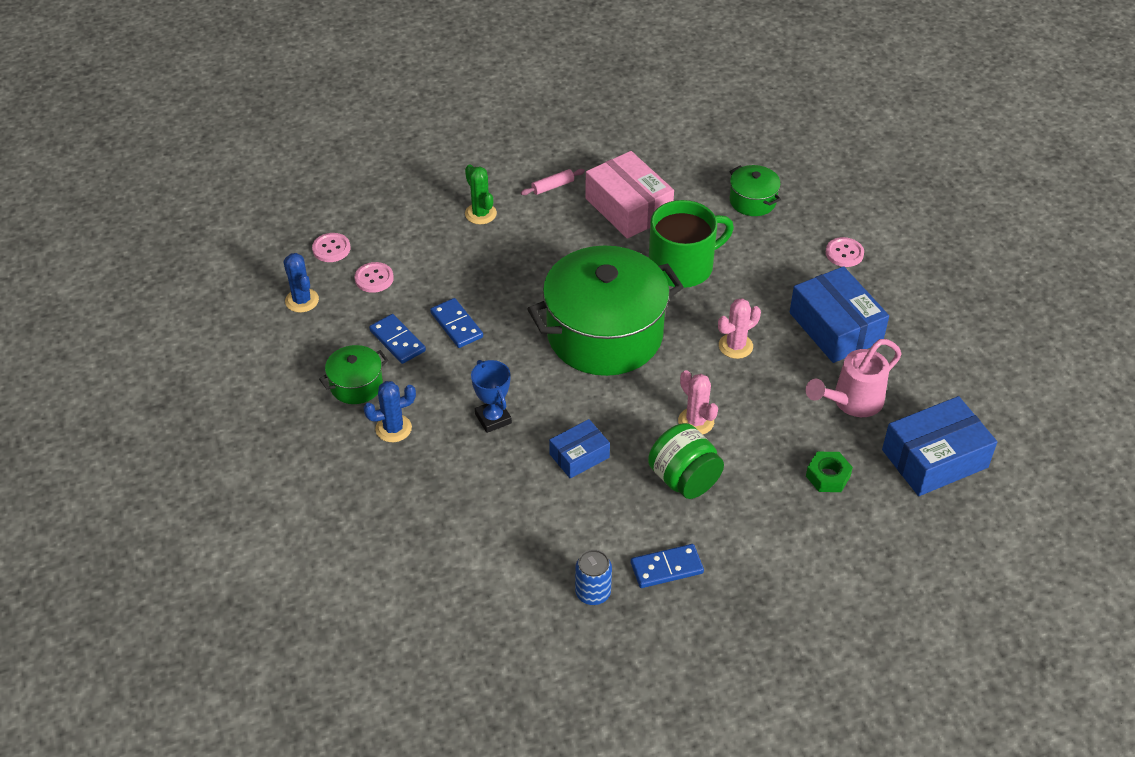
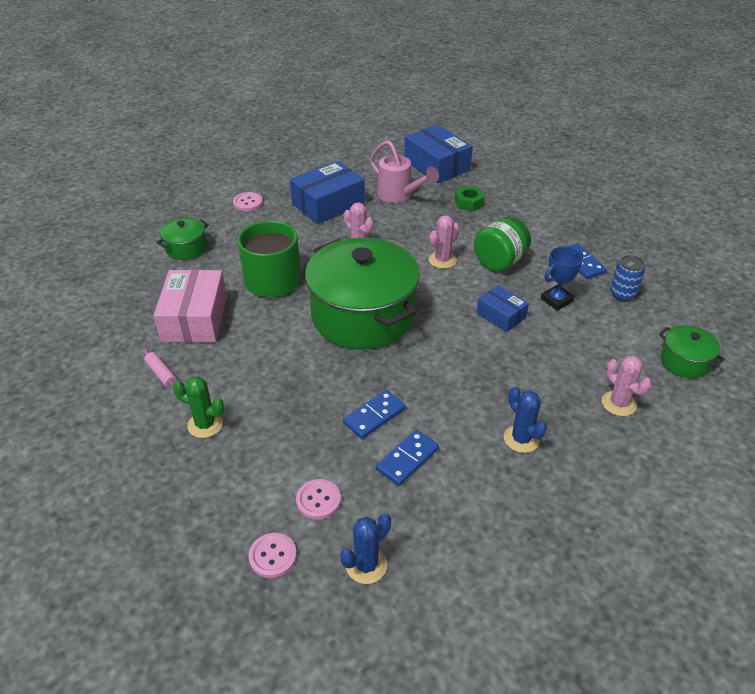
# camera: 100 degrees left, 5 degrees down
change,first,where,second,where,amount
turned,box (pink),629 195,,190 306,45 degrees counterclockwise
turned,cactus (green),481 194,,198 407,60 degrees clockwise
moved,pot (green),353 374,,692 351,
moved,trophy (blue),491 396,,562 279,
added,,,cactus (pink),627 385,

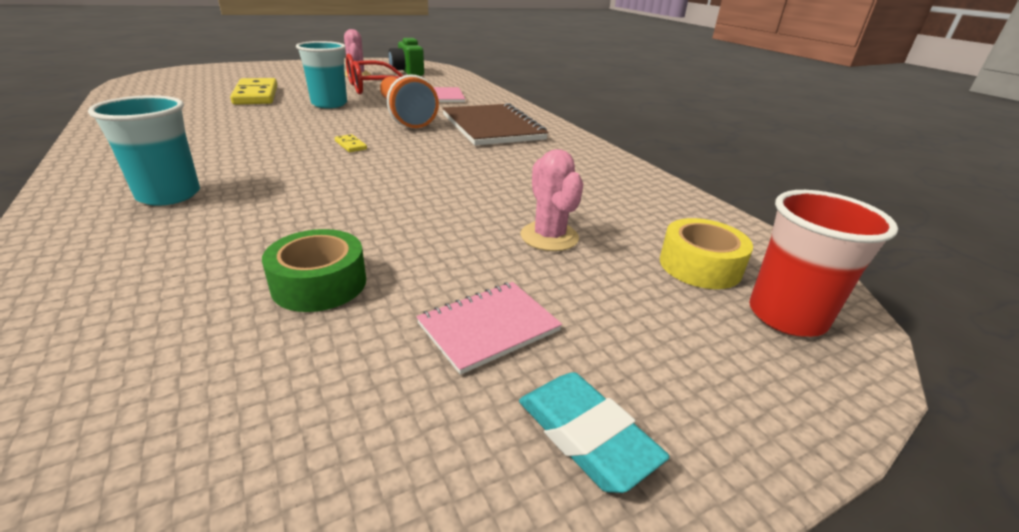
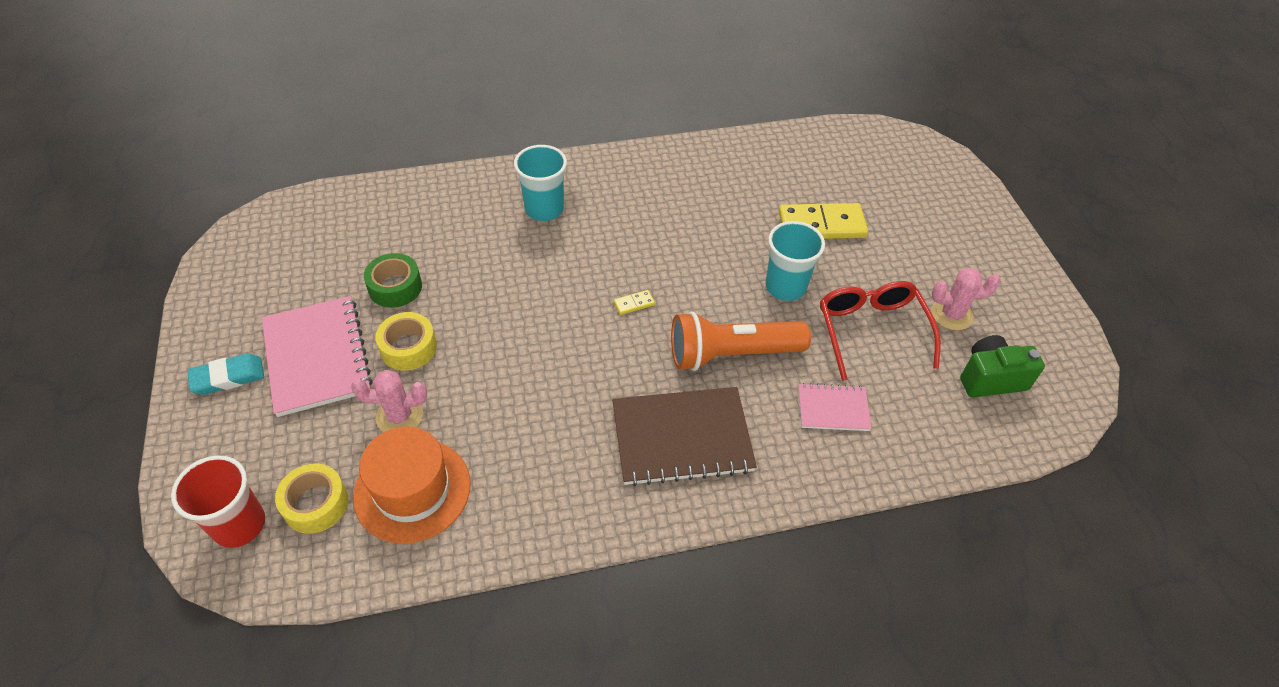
# camera: 105 degrees right, 20 degrees up
change,first,where,second,where,amount
resized,notebook (pink),489 328,,317 356,x1.85
added,,,tape (yellow),406 341,
added,,,hat (orange),412 485,

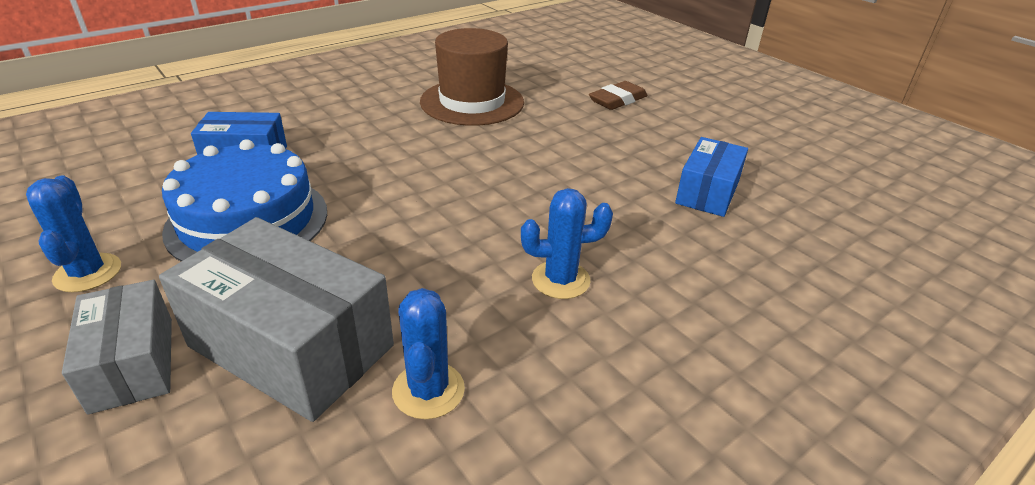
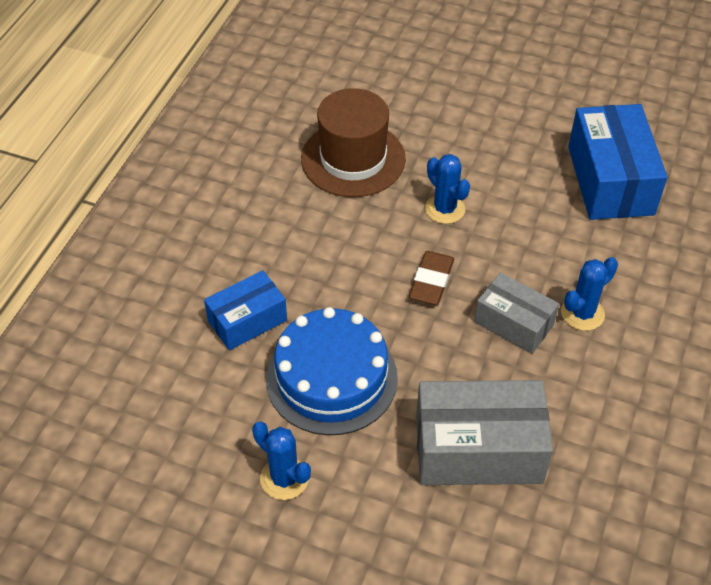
# camera: 30 degrees left, 15 degrees up
change,first,where,second,where,amount
moved,eraser (brown),618 95,,431 278,
resized,box (blue),711 177,,617 162,x1.66
moved,box (grey),117 347,,516 313,
moved,cactus (blue),428 353,,447 189,

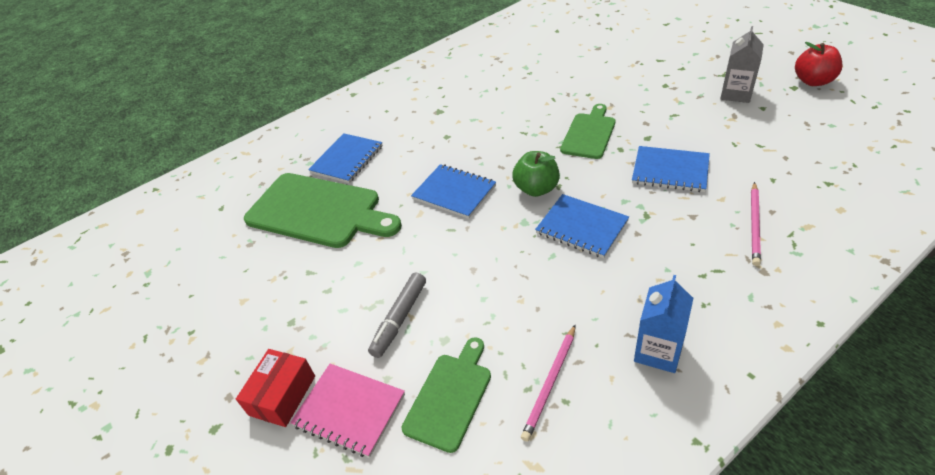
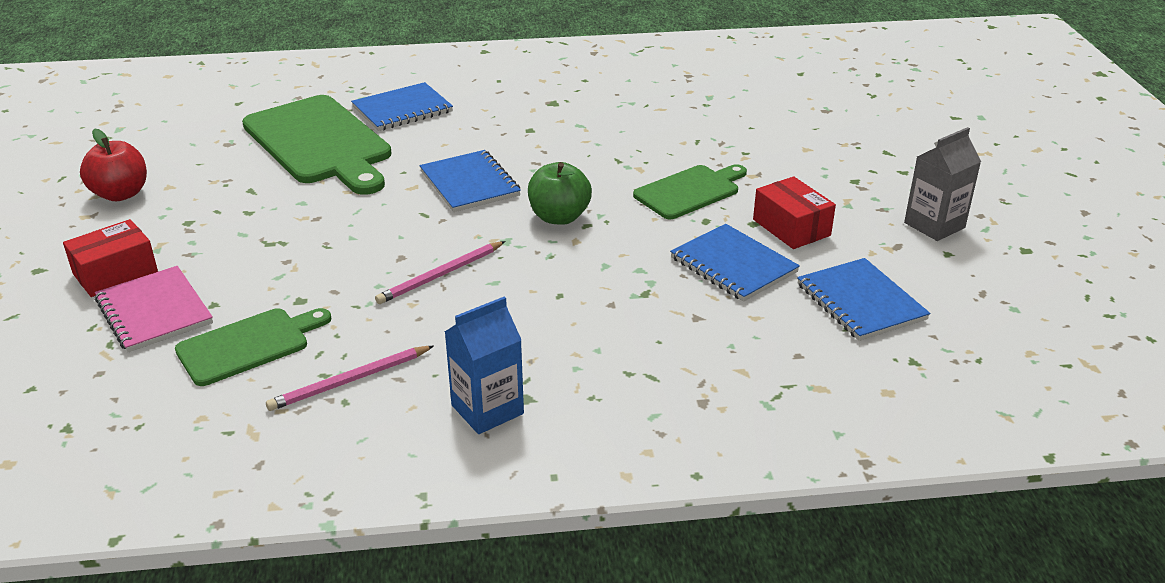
# camera: 25 degrees right, 10 degrees down
change,first,where,second,where,amount
moved,apple (red),818 64,,113 164,
moved,pencil (pink),756 224,,440 272,
moved,notebook (blue),582 226,,863 299,
removed,marker (grey),397 315,,,
added,,,box (red),794 212,

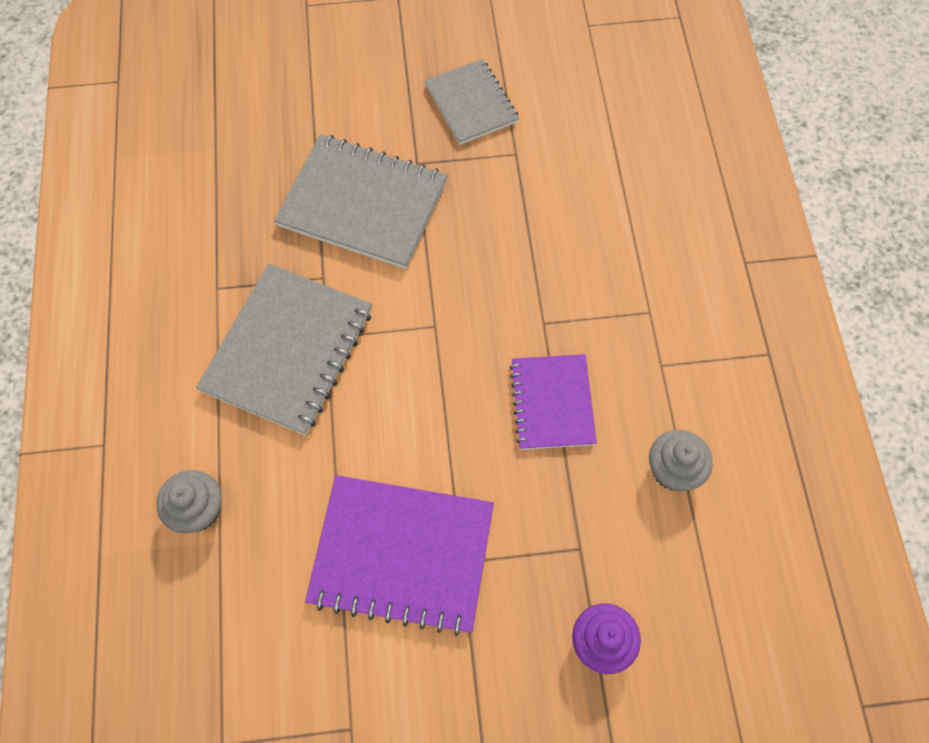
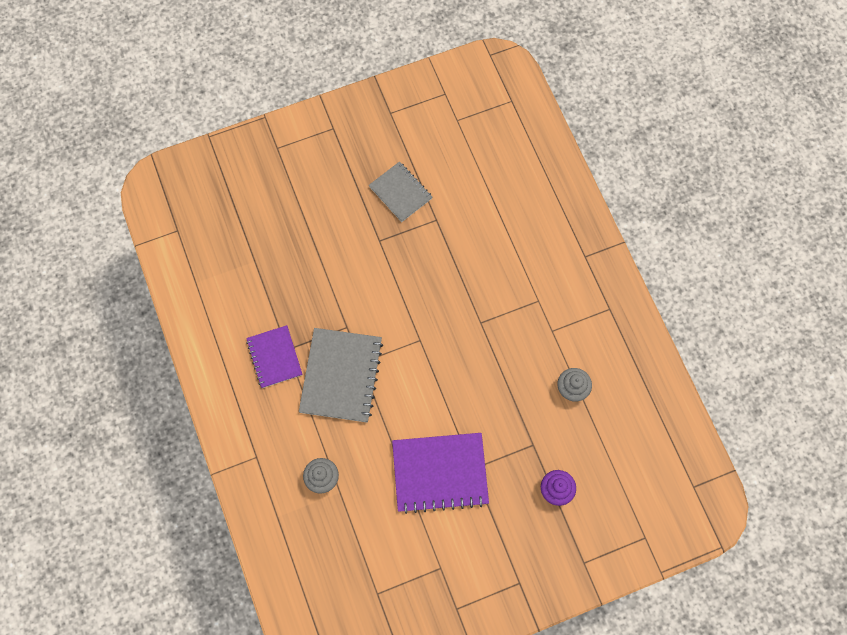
# camera: 15 degrees left, 5 degrees up
change,first,where,second,where,amount
removed,notebook (grey),360 201,,,
moved,notebook (purple),553 402,,274 356,

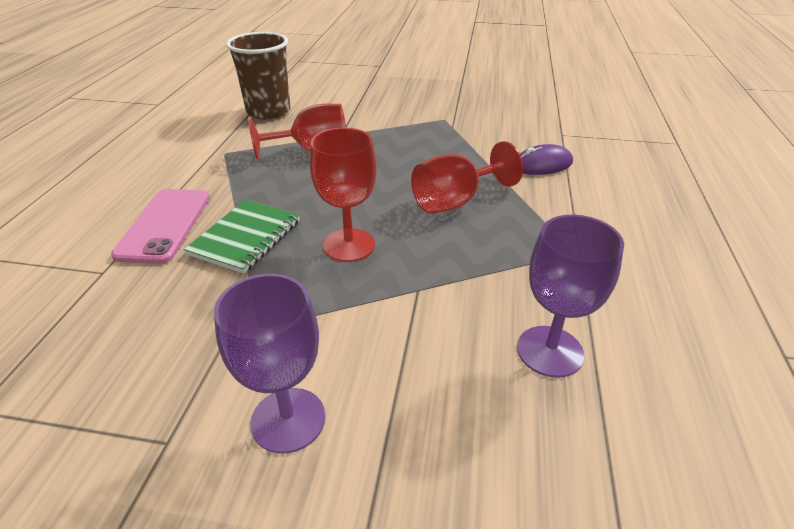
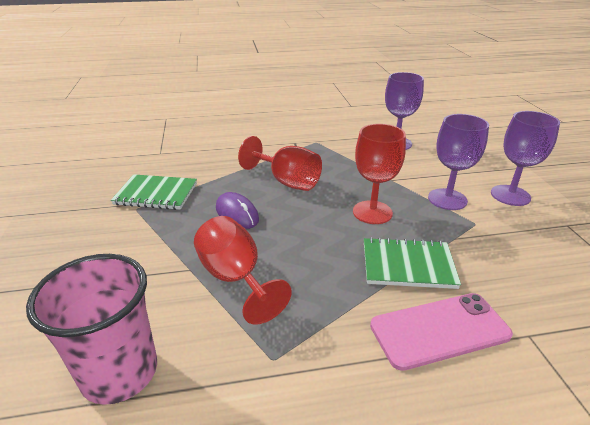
# camera: 110 degrees left, 5 degrees down
change,first,where,second,where,amount
recoloured,cup (brown),258 75,cup (pink),91 329,
moved,mouse (purple),546 159,,237 210,
added,,,goblet (purple),458 162,
added,,,notebook (green),154 192,

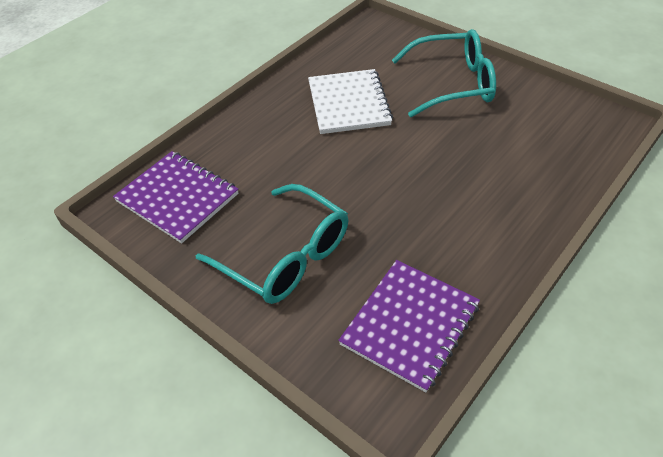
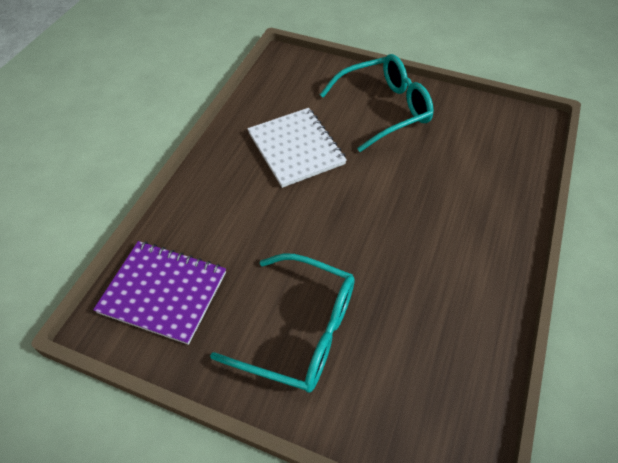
# camera: 20 degrees left, 5 degrees up
change,first,where,second,where,amount
removed,notebook (purple),409 326,,,

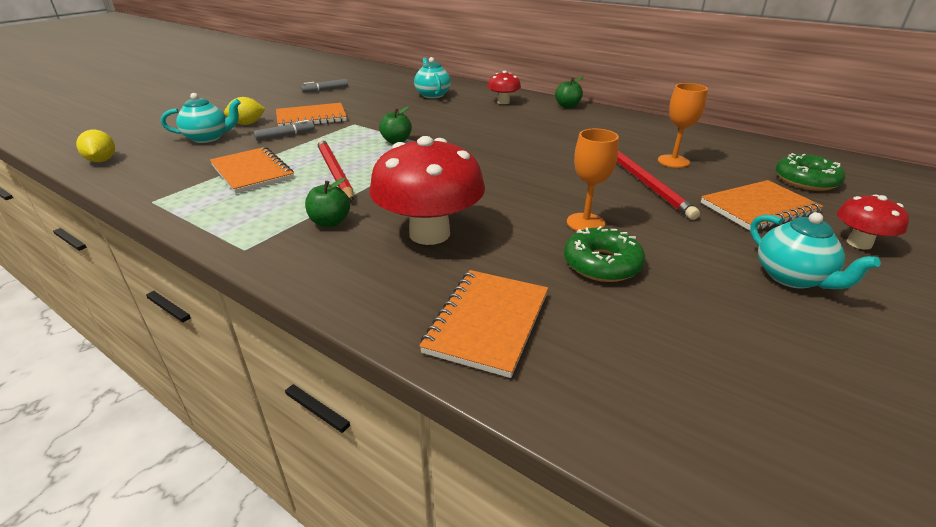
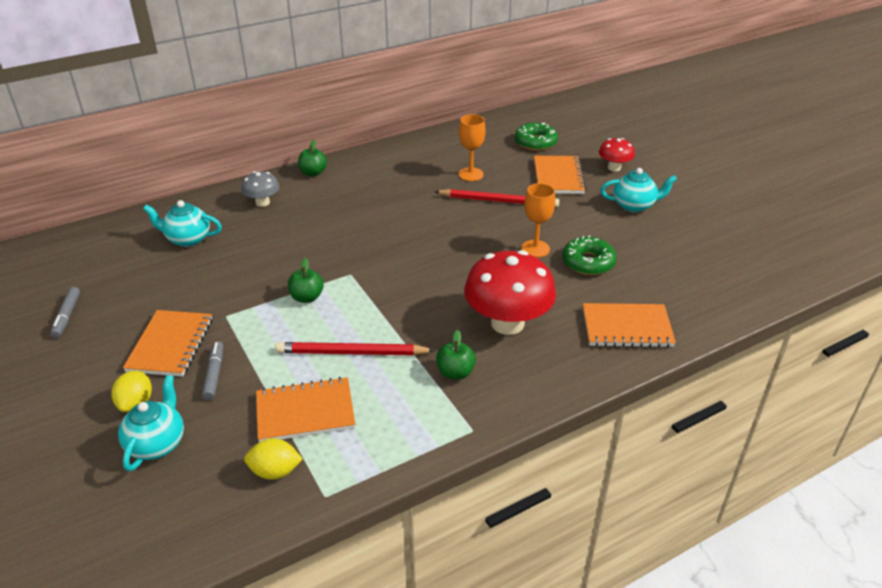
# camera: 65 degrees left, 5 degrees up
change,first,where,second,where,amount
recoloured,mushroom (red),504 87,mushroom (grey),260 189,
moved,lemon (yellow),95 146,,273 459,
turned,notebook (orange),483 324,,629 325,45 degrees counterclockwise

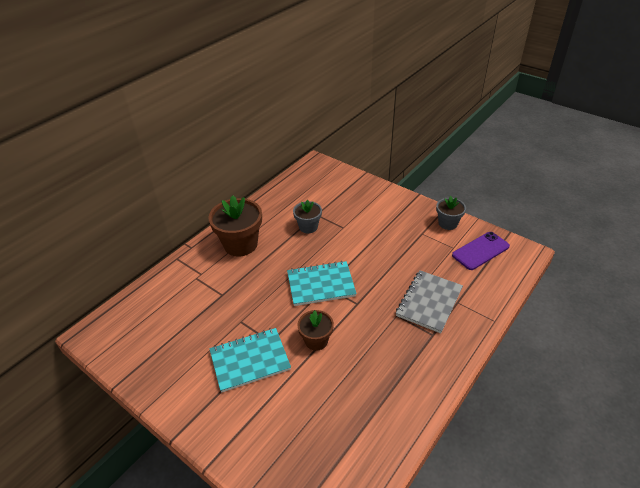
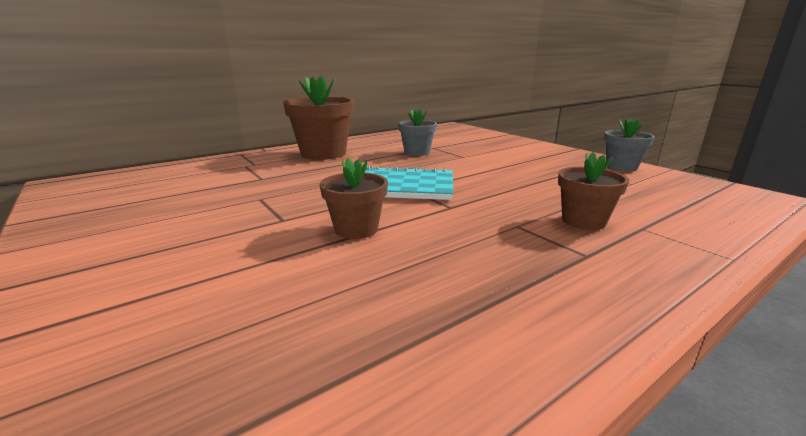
# camera: 15 degrees right, 20 degrees down
change,first,where,second,where,amount
removed,phone (purple),481 251,,,
replaced,notebook (grey),429 301,flower pot (brown),593 191,
removed,notebook (turquoise),250 360,,,

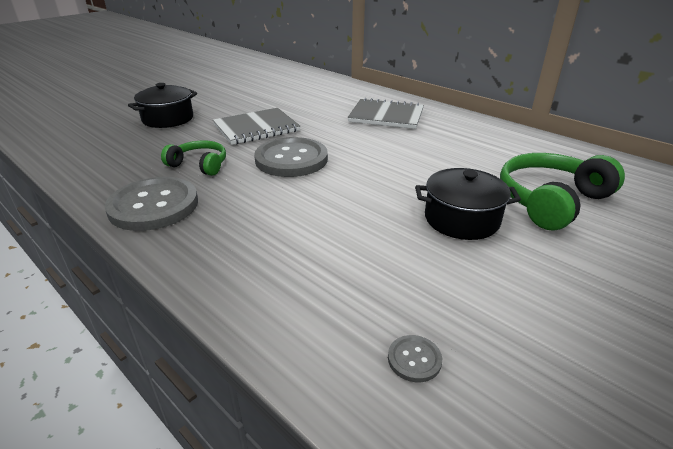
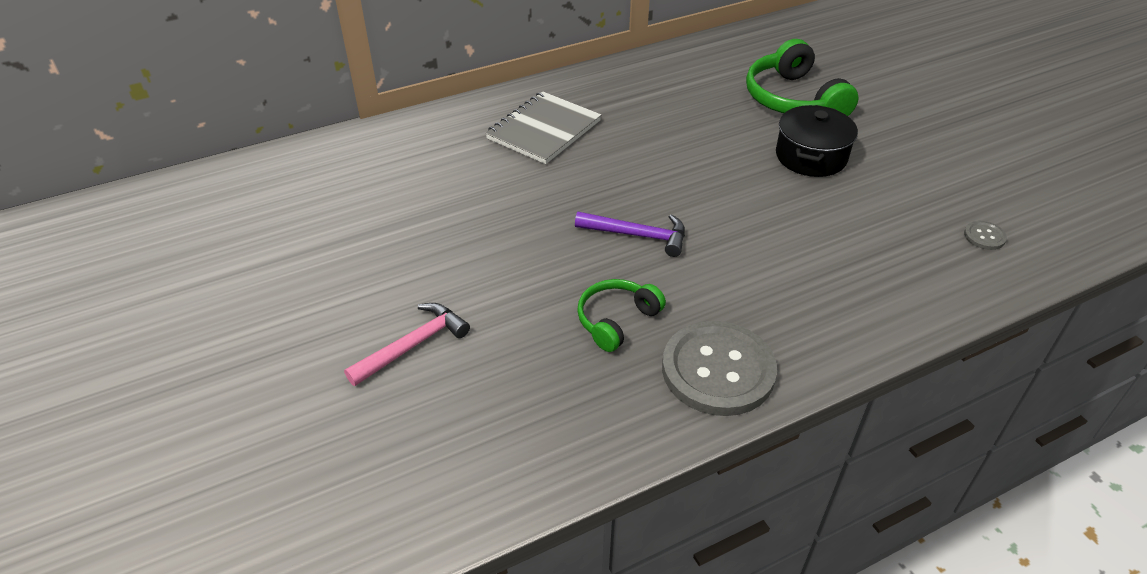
# camera: 70 degrees left, 10 degrees up
change,first,where,second,where,amount
replaced,pot (black),162 105,hammer (pink),407 344,
removed,notebook (grey),256 126,,,
replaced,button (grey),291 157,hammer (purple),630 234,

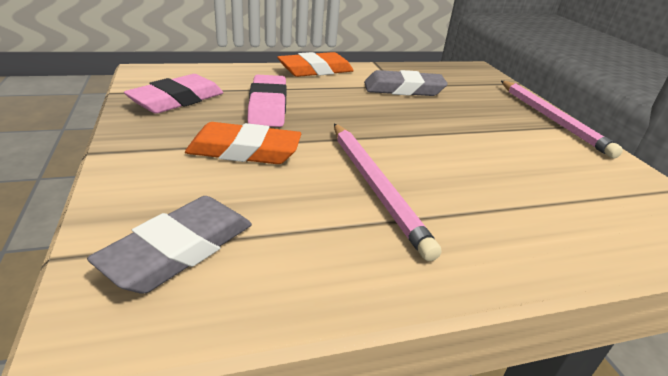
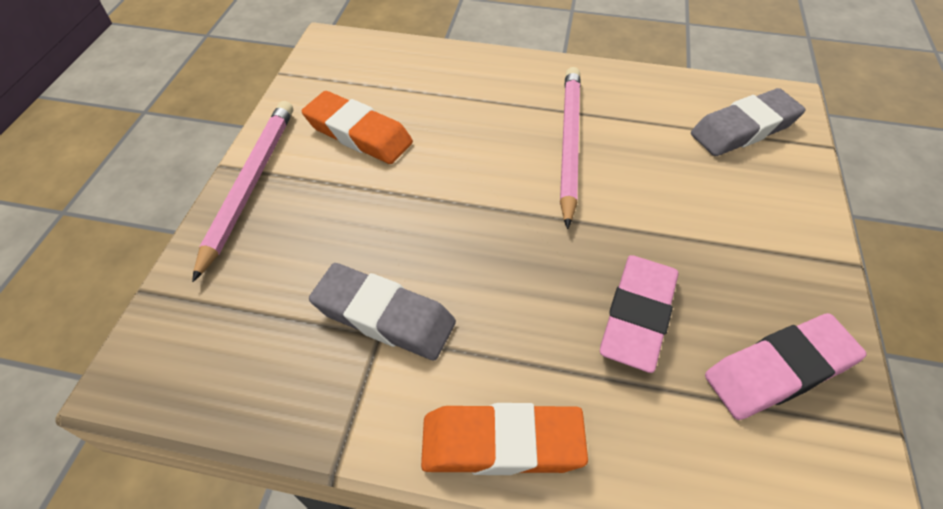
# camera: 150 degrees left, 20 degrees up
change,first,where,second,where,amount
moved,eraser (orange),243 143,,357 127,

